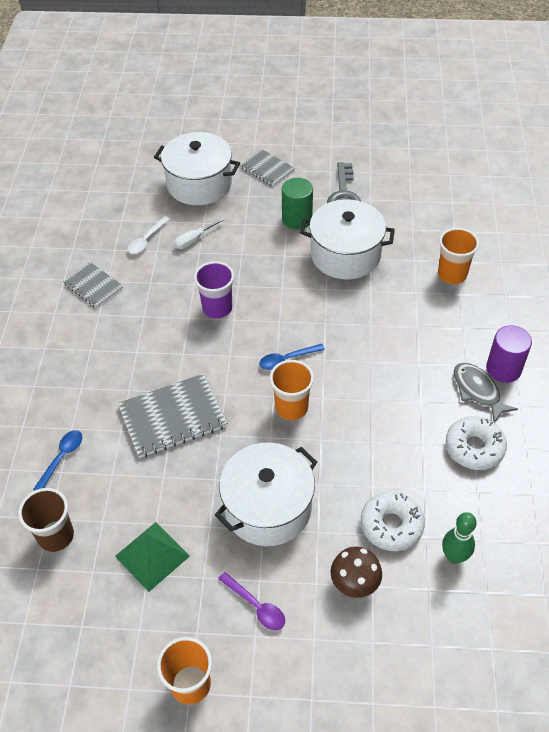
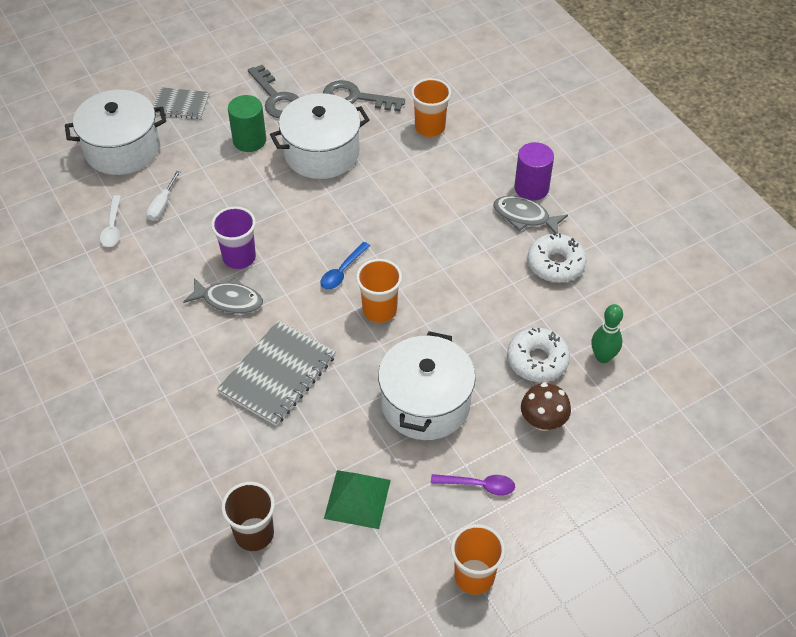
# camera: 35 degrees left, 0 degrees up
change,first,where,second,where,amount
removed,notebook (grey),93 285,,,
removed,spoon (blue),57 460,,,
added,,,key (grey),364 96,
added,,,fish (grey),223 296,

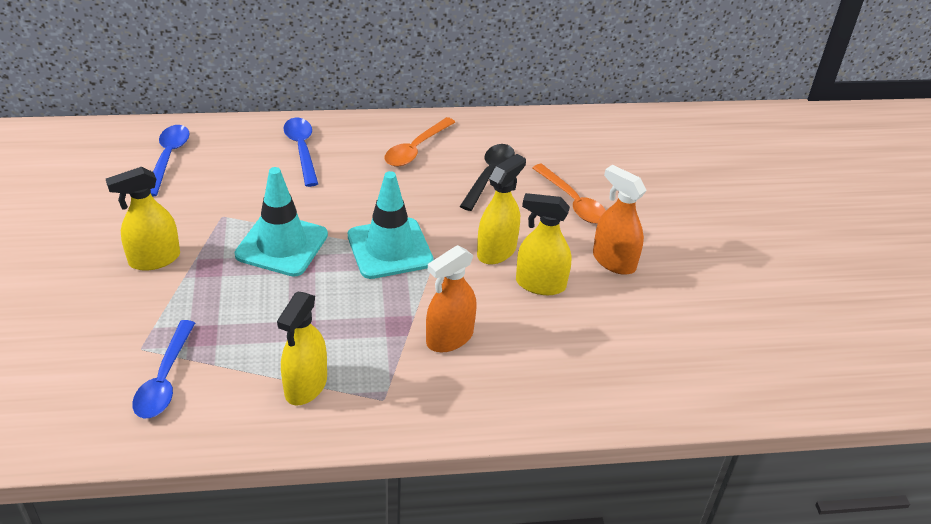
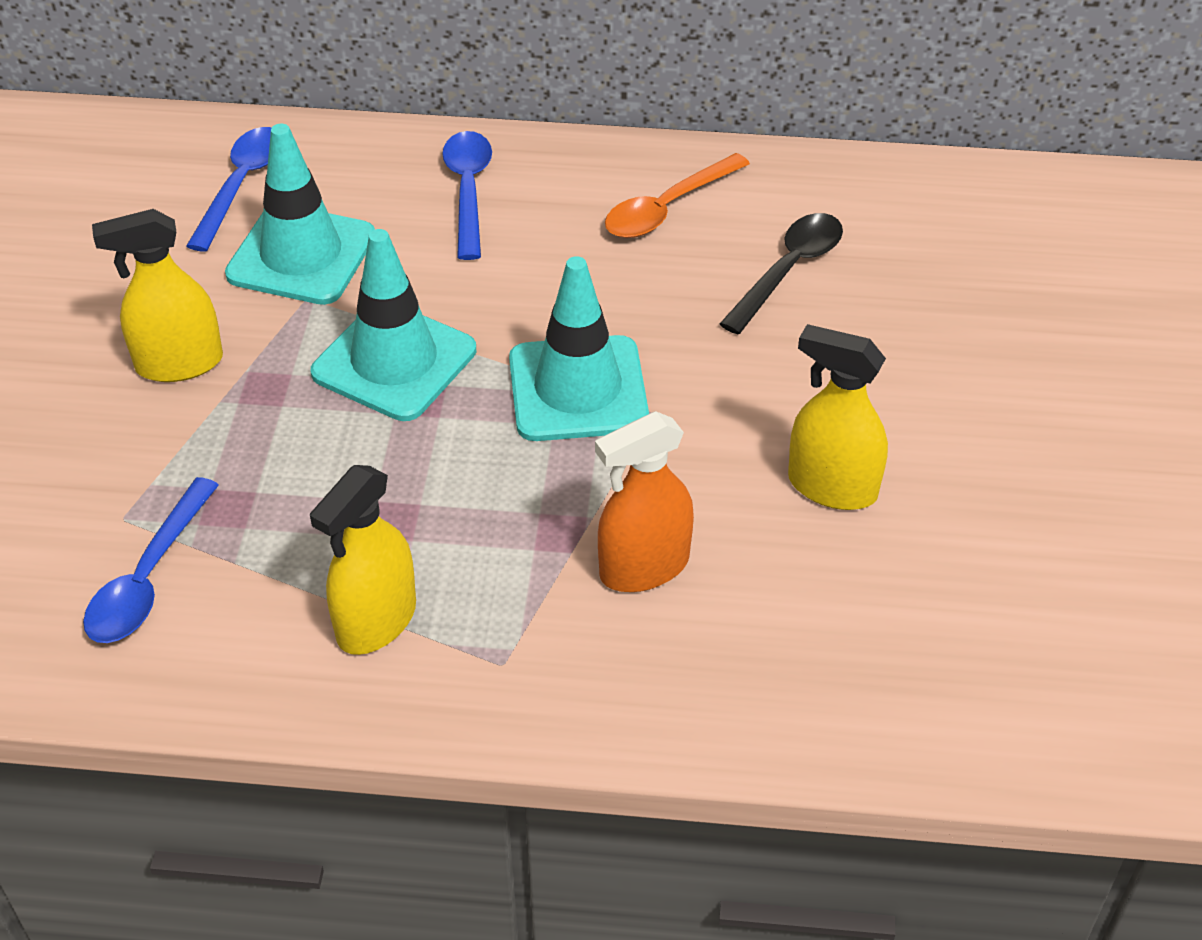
# camera: 15 degrees right, 5 degrees up
change,first,where,second,where,amount
removed,spray bottle (yellow),501 209,,,
removed,spoon (orange),569 193,,,
removed,spray bottle (orange),620 220,,,
added,,,traffic cone (turquoise),300 214,

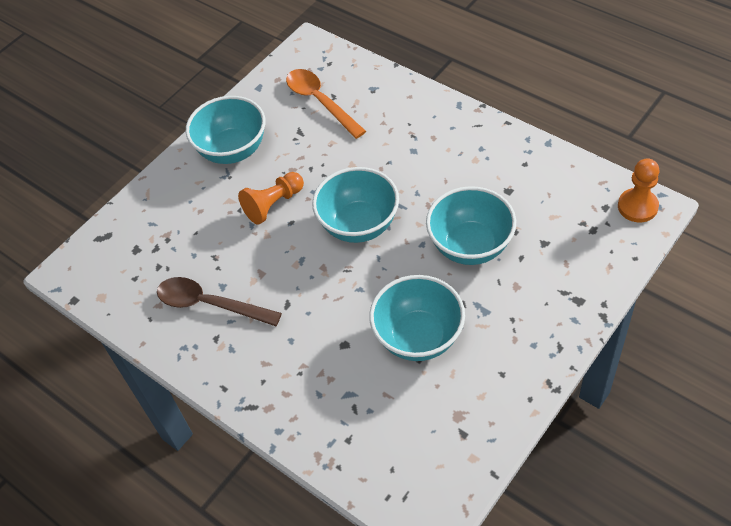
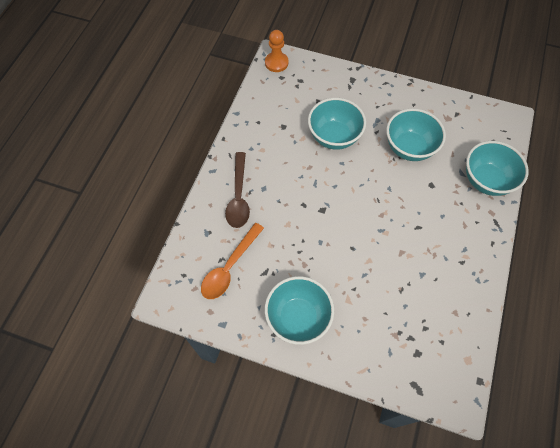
# camera: 115 degrees left, 10 degrees up
change,first,where,second,where,amount
moved,bowl (turquoise),355 205,,497 168,
removed,pawn (orange),271 198,,,
moved,spoon (brown),219 301,,237 190,

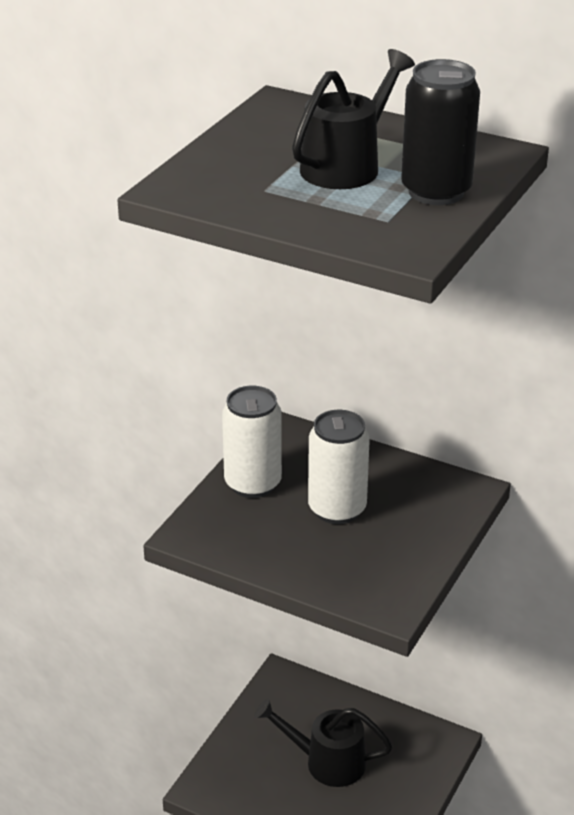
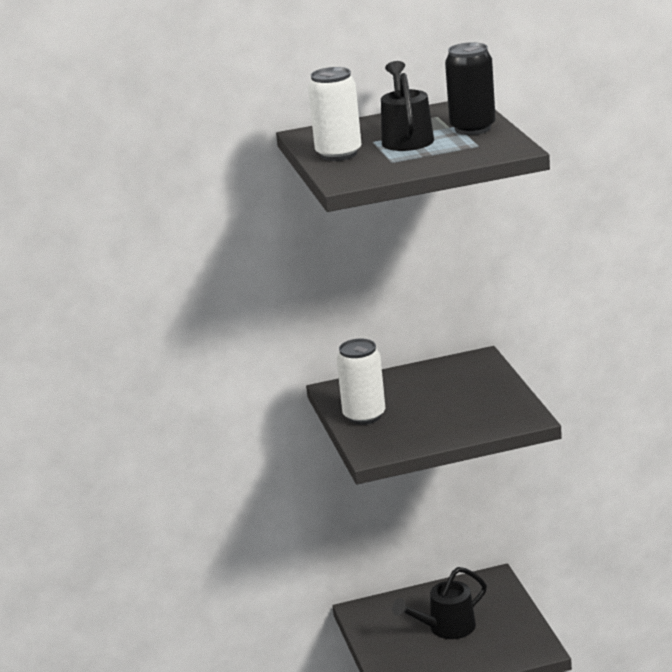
# camera: 40 degrees left, 10 degrees down
change,first,where,second,where,amount
moved,can (white),339 467,,334 114,

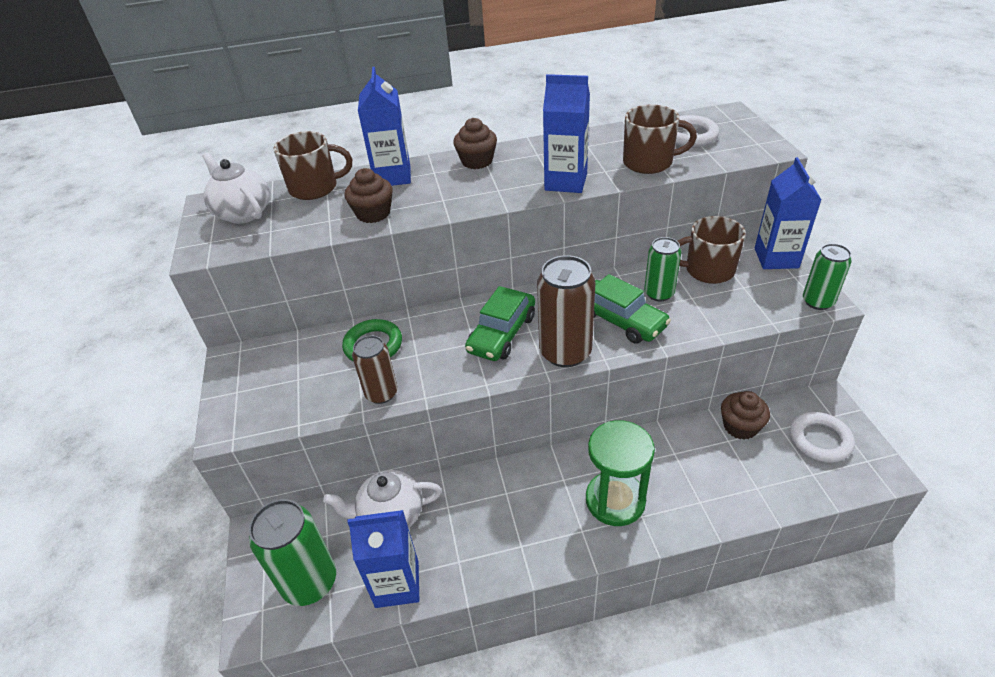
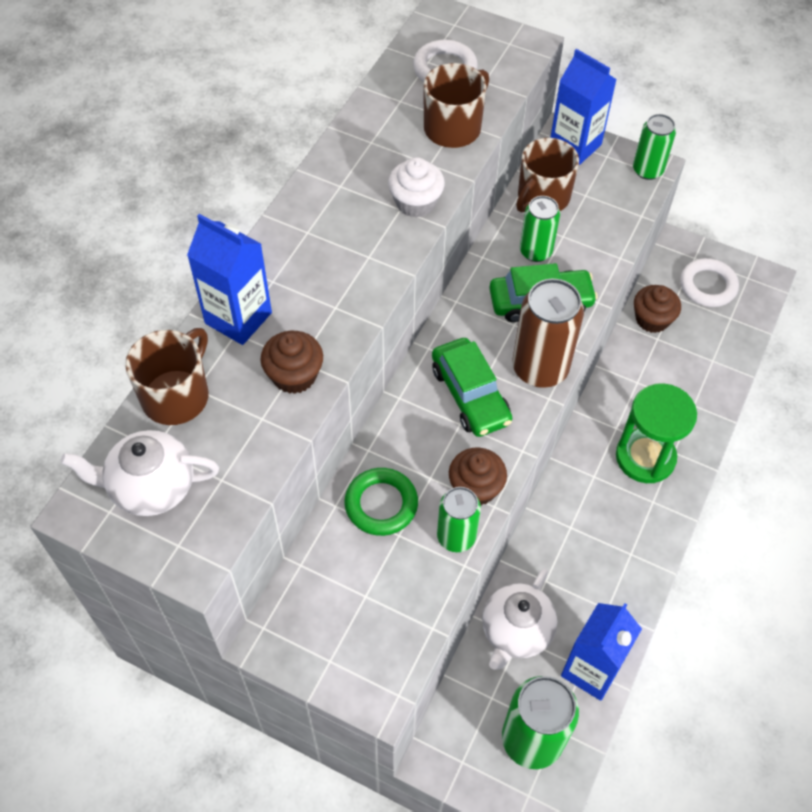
# camera: 55 degrees left, 15 degrees up
change,first,where,second,where,amount
replaced,carton (blue),566 133,cupcake (white),416 187,
moved,cupcake (brown),475 143,,478 476,
recoloured,can (brown),375 369,can (green),459 519,

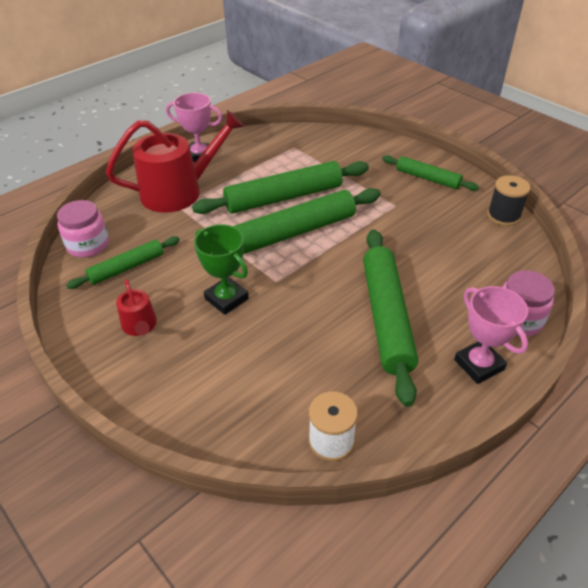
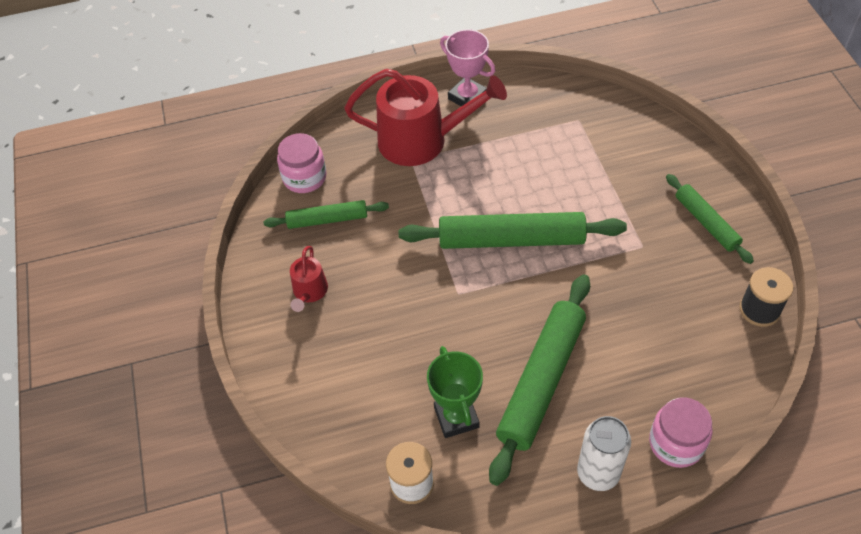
# camera: 30 degrees right, 10 degrees up
change,first,where,second,where,amount
removed,rolling pin (green),280 187,,,
moved,trophy (green),221 269,,455 392,
replaced,trophy (pink),491 335,can (white),604 453,

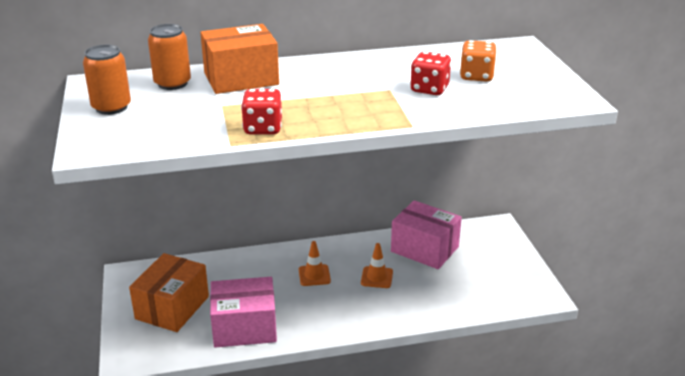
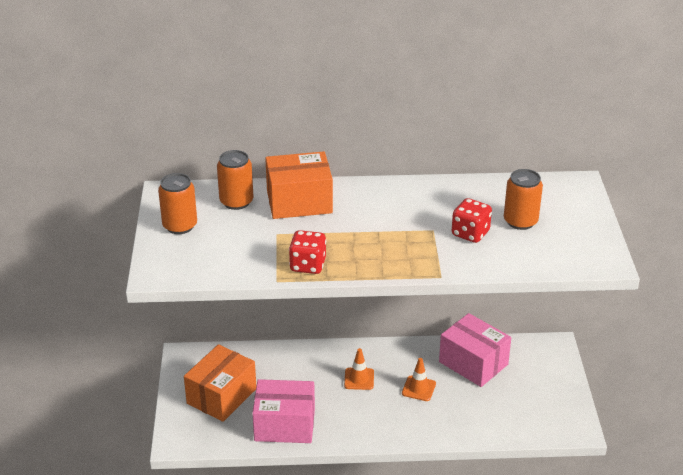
# camera: 10 degrees right, 5 degrees up
change,first,where,second,where,amount
replaced,dice (orange),478 61,can (orange),523 199,

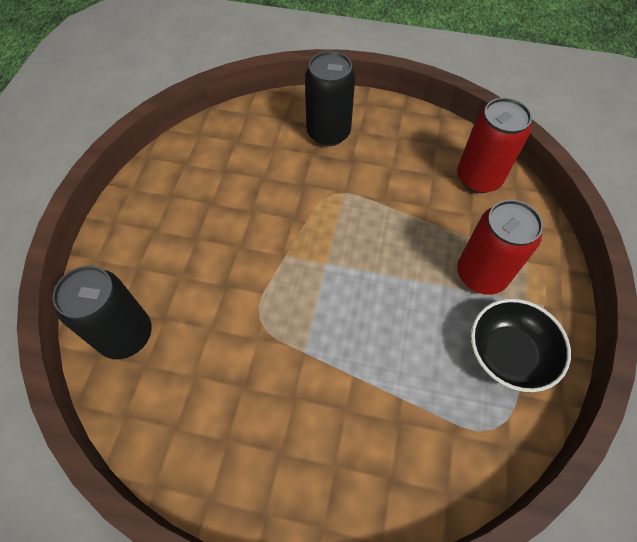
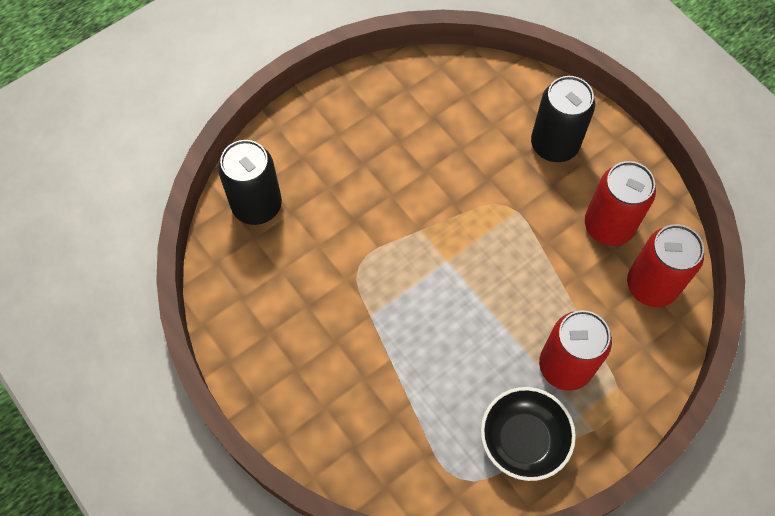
# camera: 40 degrees right, 5 degrees up
change,first,where,second,where,amount
added,,,can (red),620 203,

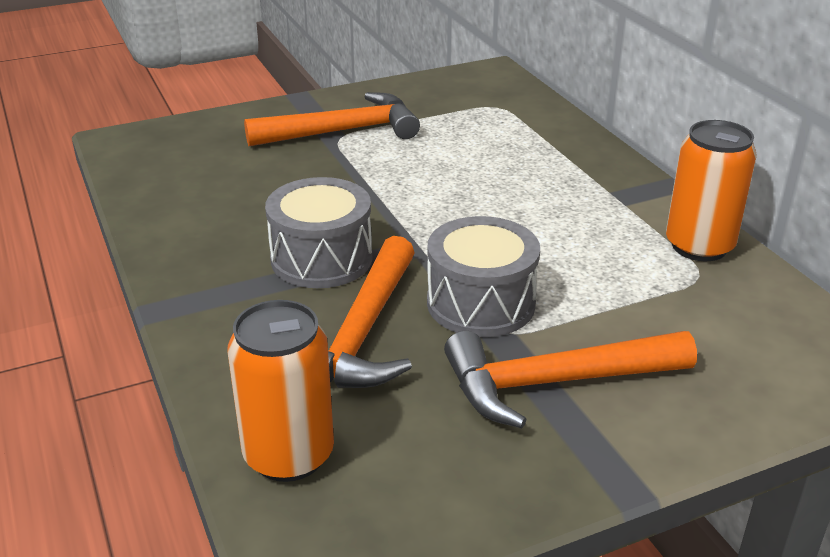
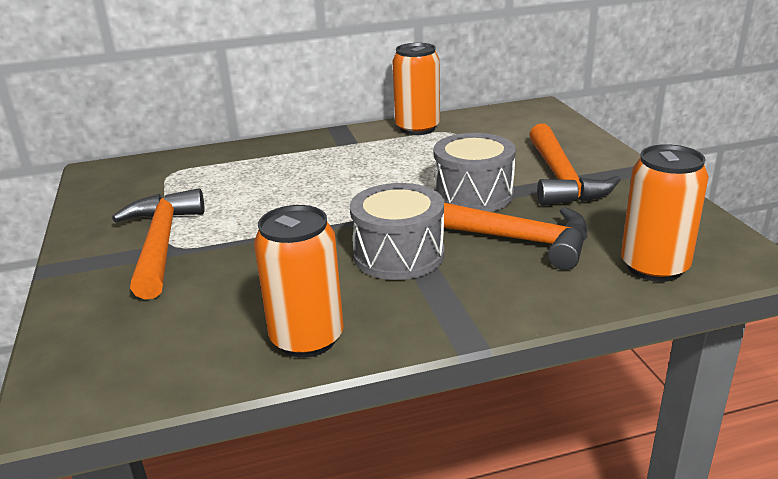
# camera: 80 degrees left, 5 degrees down
change,first,where,second,where,amount
added,,,can (orange),299 281,

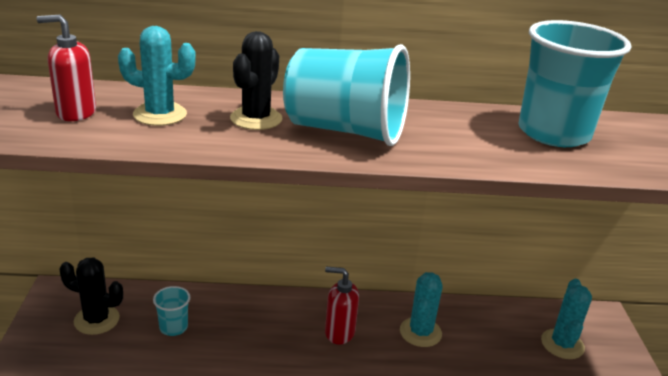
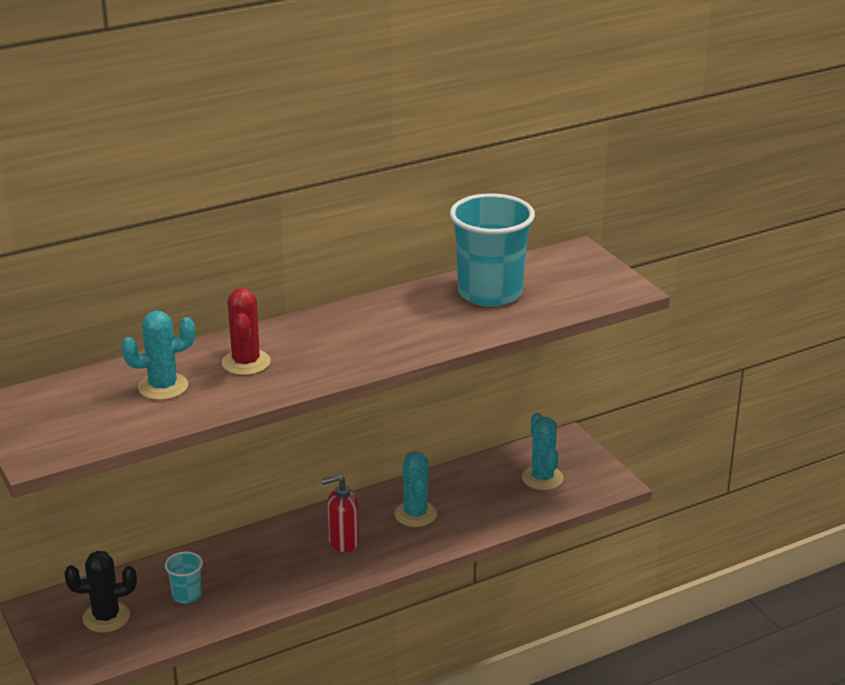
# camera: 25 degrees left, 0 degrees up
change,first,where,second,where,amount
removed,soap dispenser (red),66 68,,,
recoloured,cactus (black),256 80,cactus (red),246 331,
removed,cup (turquoise),346 95,,,

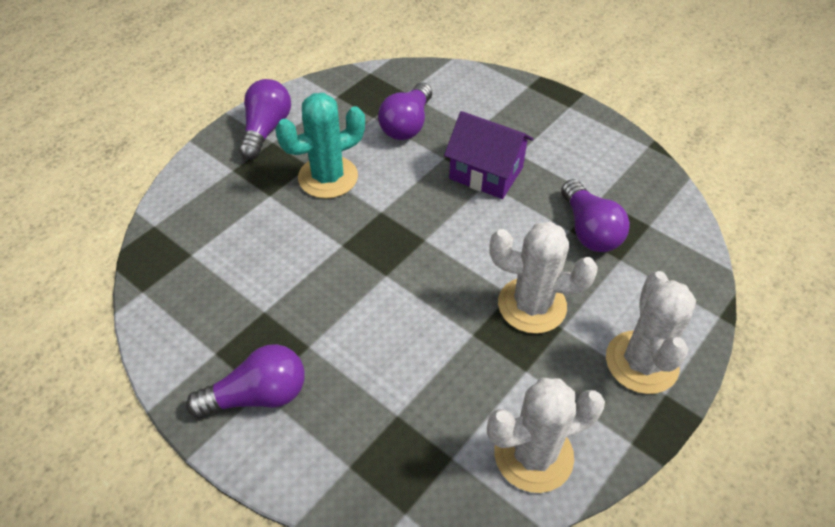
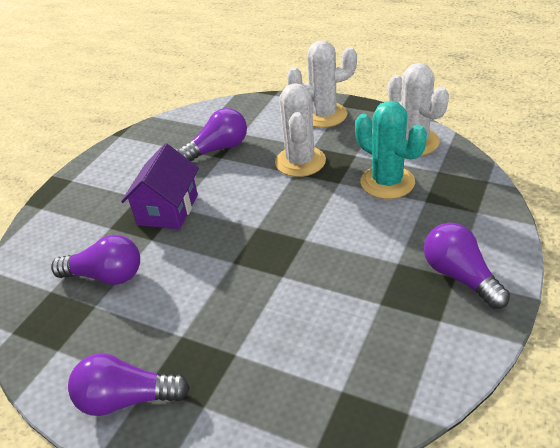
# camera: 100 degrees left, 10 degrees down
change,first,where,second,where,amount
moved,cactus (turquoise),320 146,,391 150,

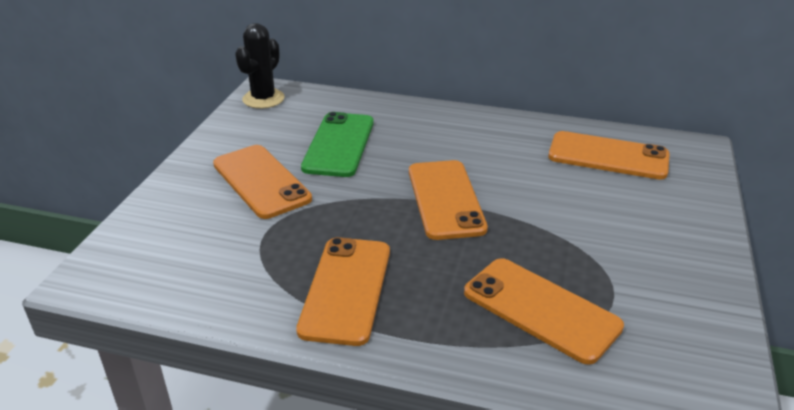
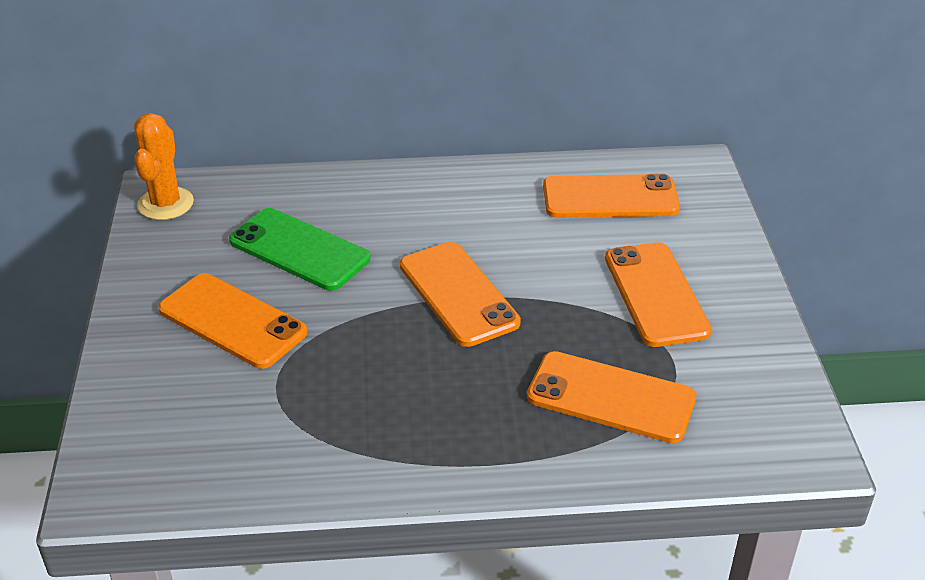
# camera: 20 degrees left, 5 degrees up
change,first,where,second,where,amount
recoloured,cactus (black),260 66,cactus (orange),164 166,
turned,phone (green),337 144,,299 249,45 degrees counterclockwise
moved,phone (orange),343 291,,658 294,

